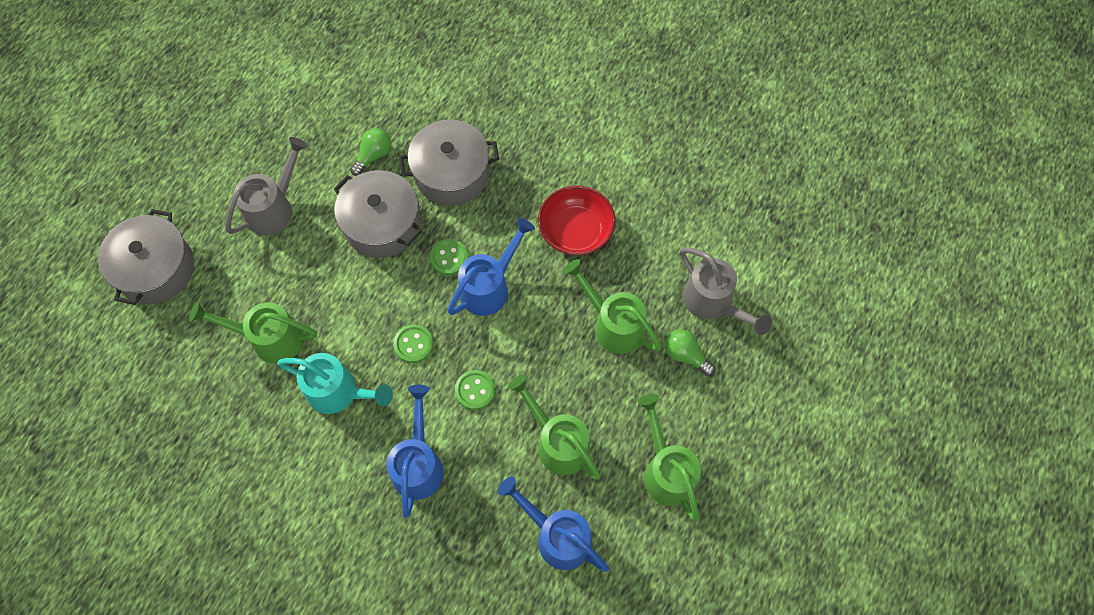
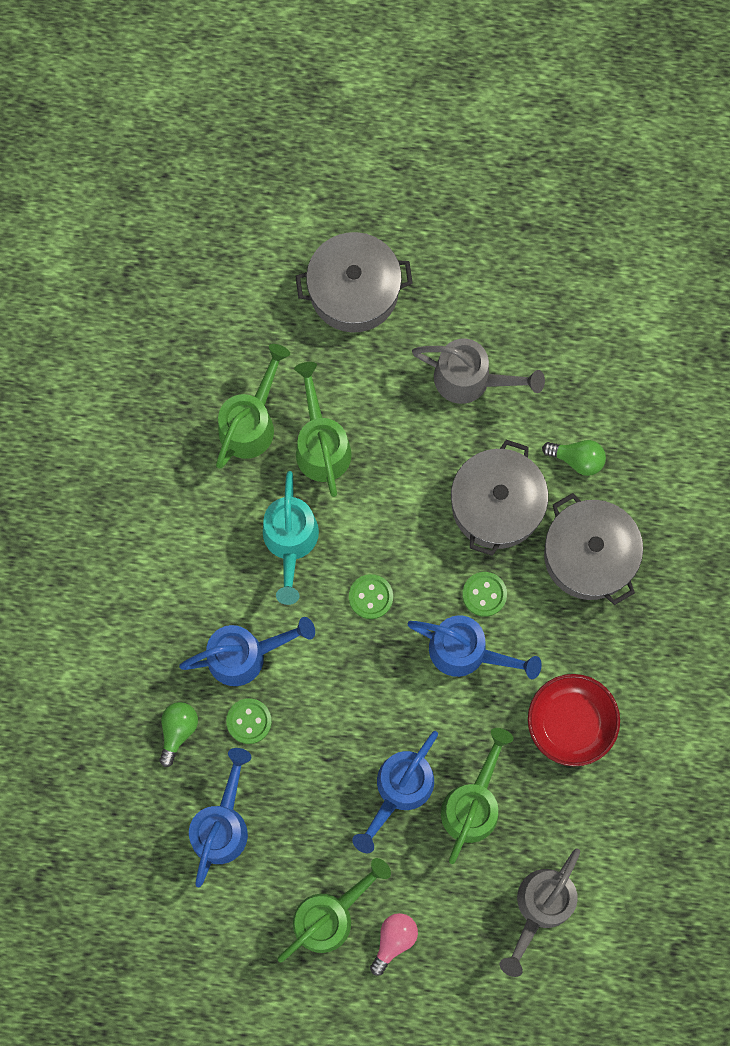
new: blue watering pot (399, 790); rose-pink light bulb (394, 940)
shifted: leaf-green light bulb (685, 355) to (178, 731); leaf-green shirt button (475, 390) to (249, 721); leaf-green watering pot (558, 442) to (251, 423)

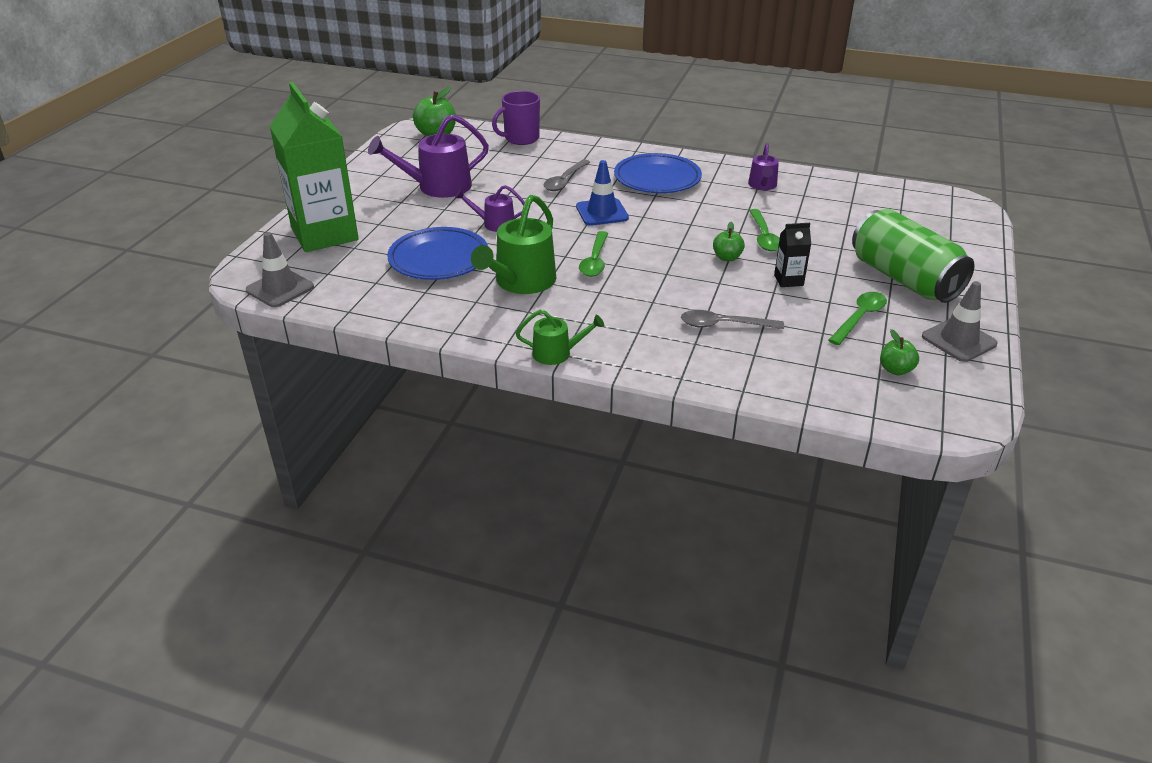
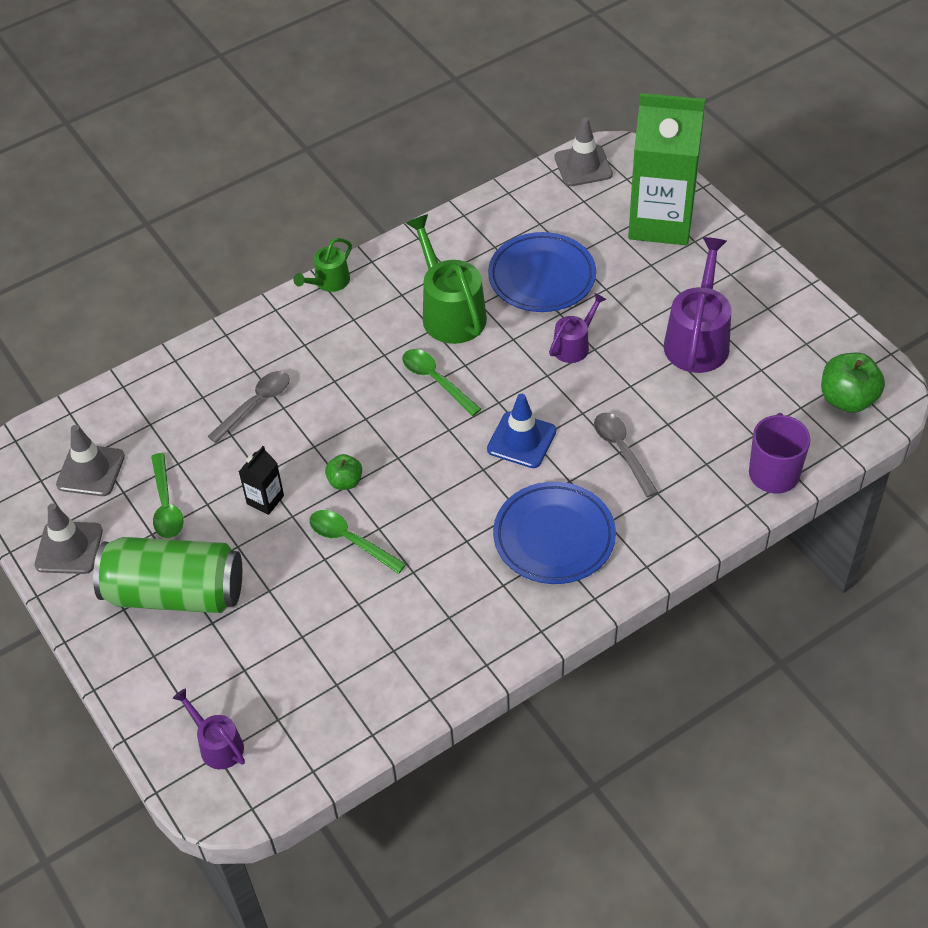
shifted: royal purple watering pot (762, 185) to (218, 745)
swapped: leaf-green apple fruit (895, 370) to gray traffic cone (91, 470)

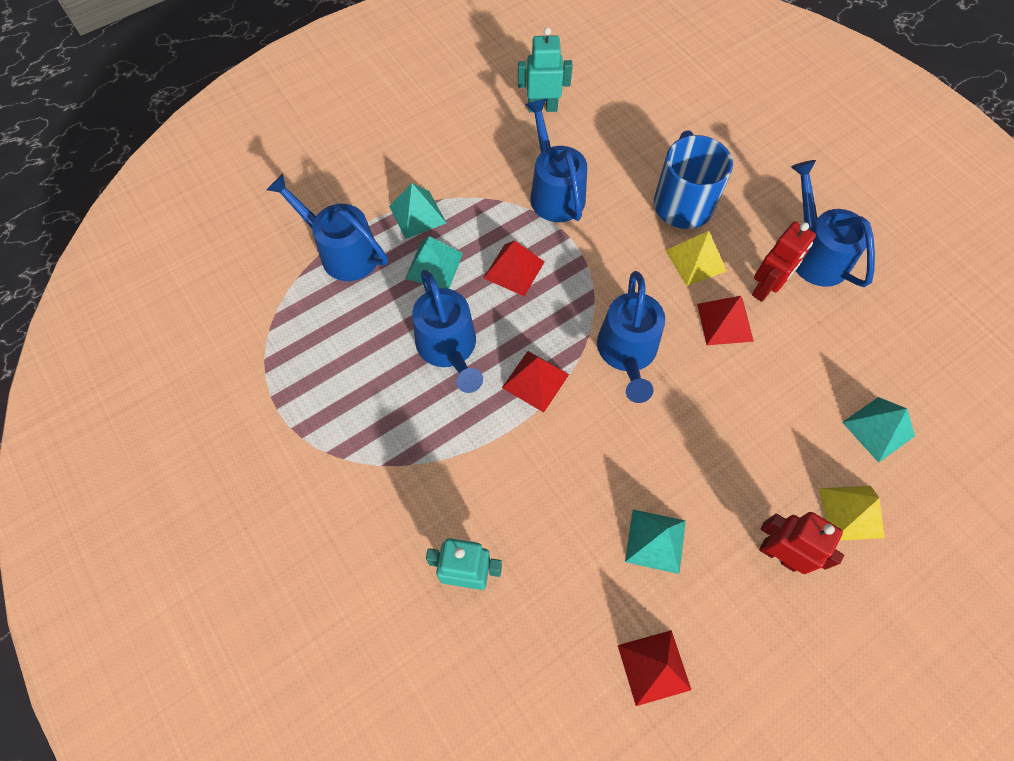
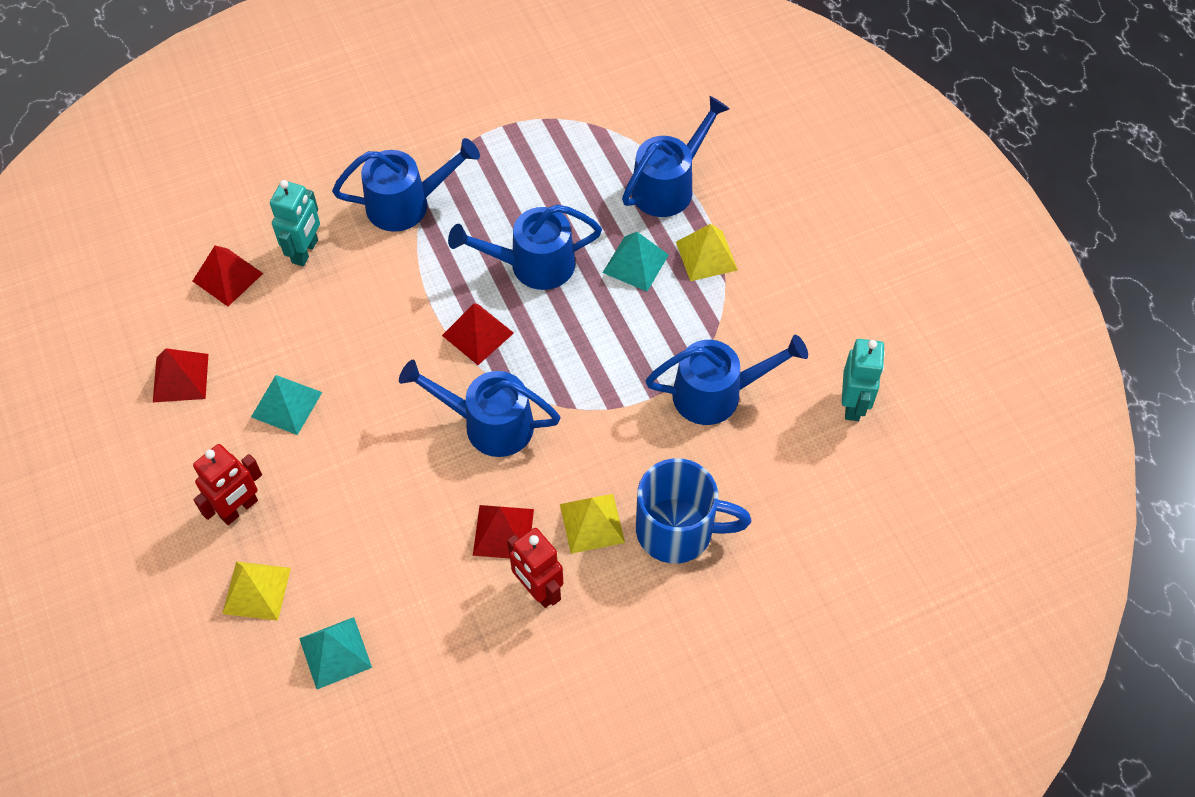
shifted: blue watering pot (814, 253) to (408, 204); crimson pyramid shape (514, 270) to (227, 277)
repainted: aqua pyramid shape (417, 214) to yellow pyramid shape (706, 256)

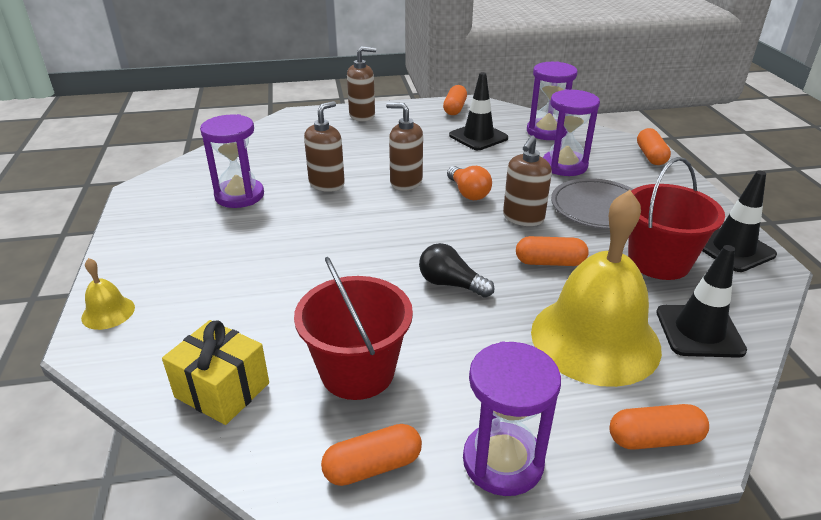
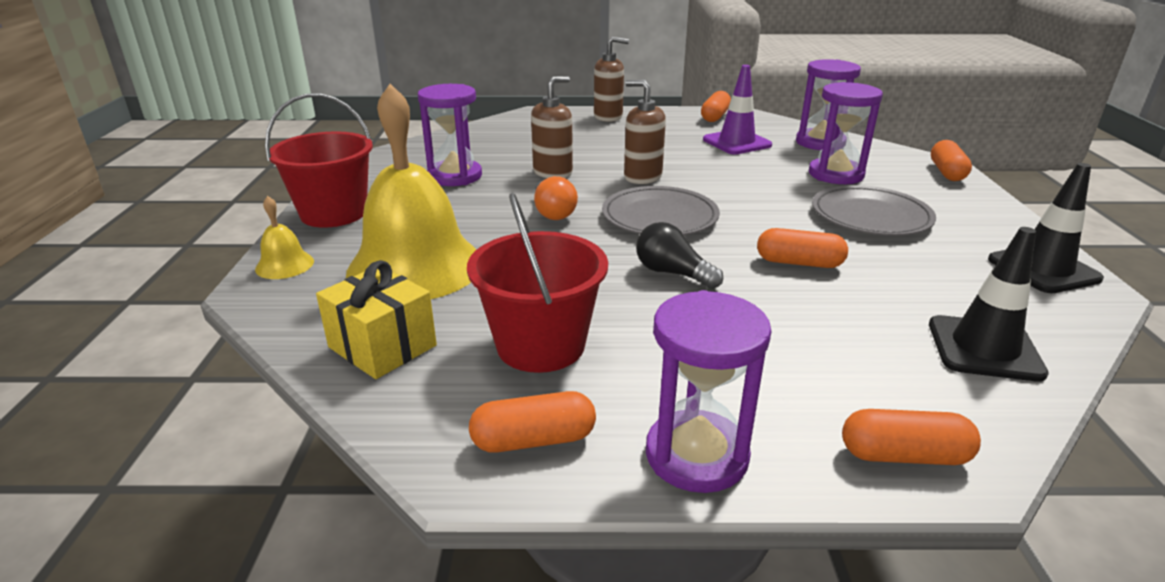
gone: dark brown pump bottle (523, 218)
new: gray dinner plate (659, 217)
shifted: crimson bucket (658, 261) to (334, 213); bright orange light bulb (468, 193) to (553, 212); yellow hand bell (595, 339) to (415, 266)
repainted: black traffic cone (478, 137) to royal purple traffic cone (736, 142)

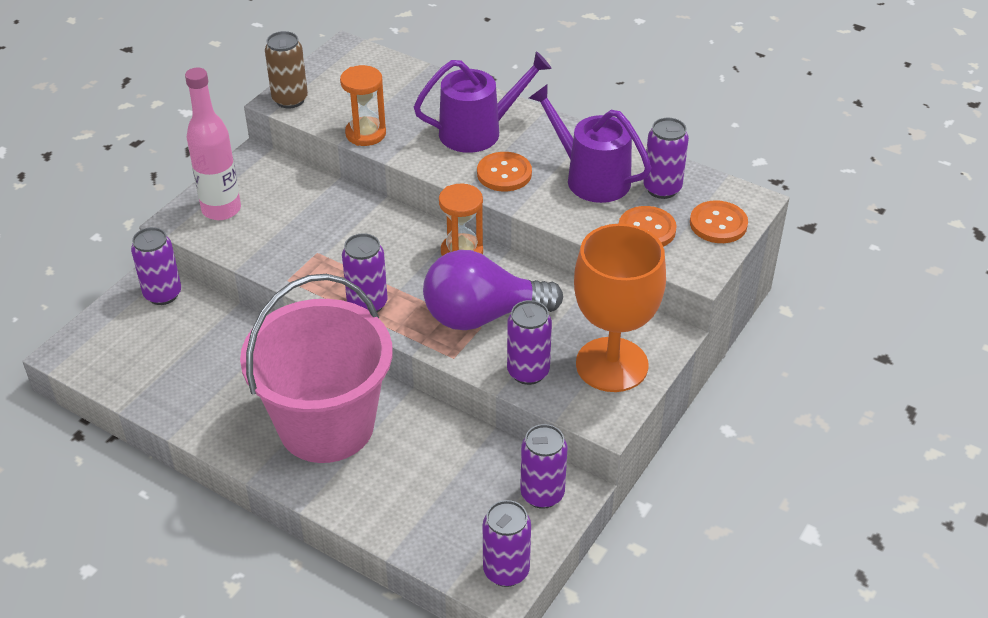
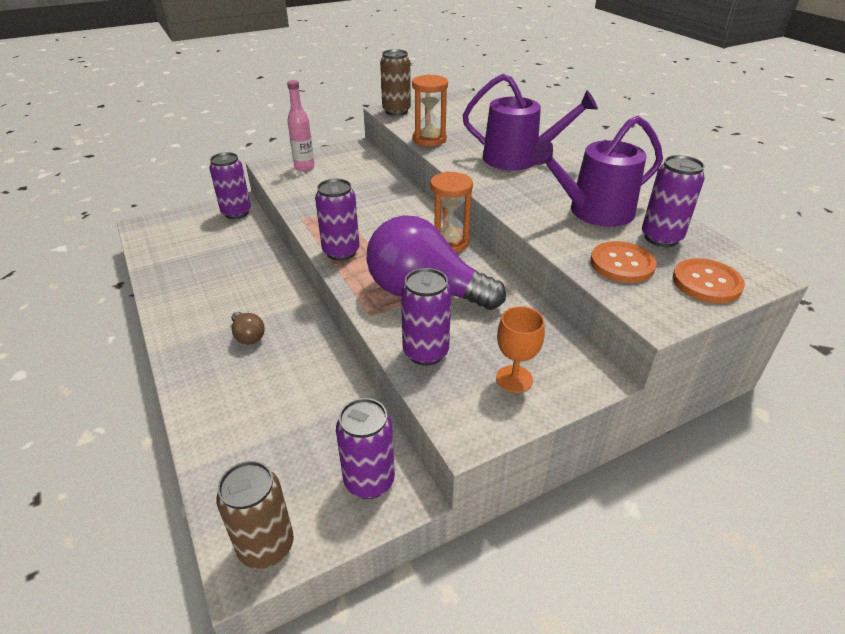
gone: bright orange shirt button (504, 173)
swapped: rose-pink bucket (326, 425) to dark brown light bulb (248, 336)
repainted: royal purple tin (506, 571) to dark brown tin (266, 547)
rotated: royal purple watering pot (591, 178) = (594, 212) 90 degrees counterclockwise
scaled: rose-pink bottle (221, 209) = (304, 167) x0.65; bright orange wine glass (612, 365) = (514, 379) x0.44

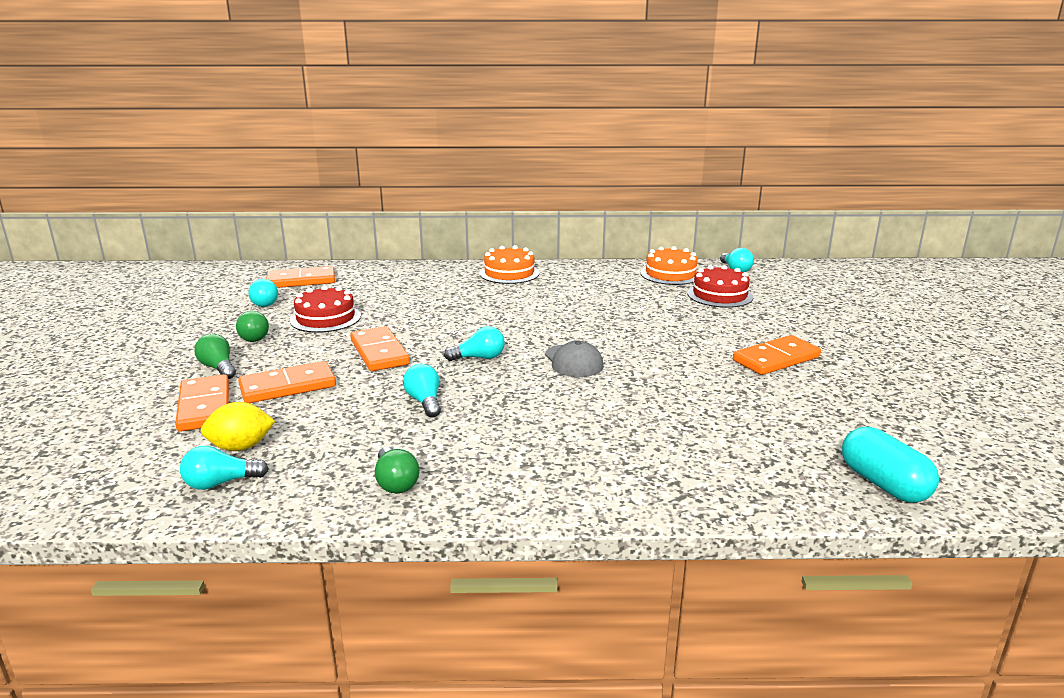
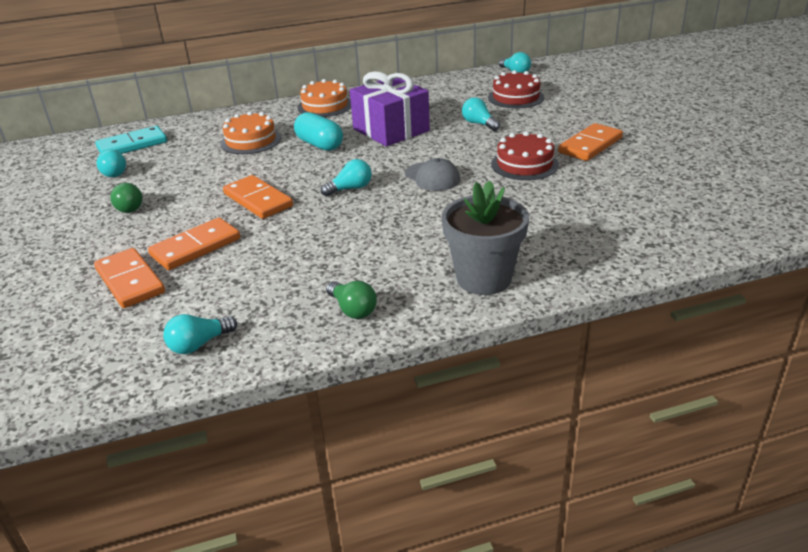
gone: leaf-green light bulb (218, 368); yellow lemon (241, 447)
new: royal purple gift (391, 130); gray flower pot (483, 278)
shifted: bright orange layer cake (670, 274) to (251, 141); crimson layer cake (325, 318) to (524, 164); aqua light bulb (424, 402) to (479, 124); aqua capsule (883, 484) to (319, 144)
repainted: bright orange domino piece (301, 281) to aqua domino piece (132, 145)

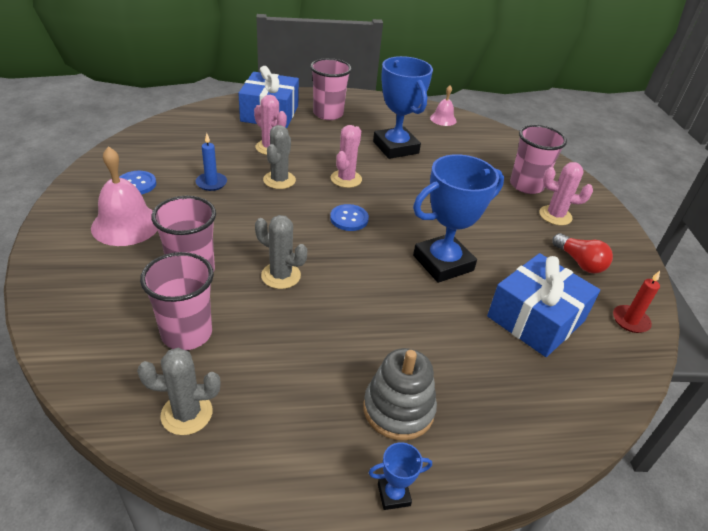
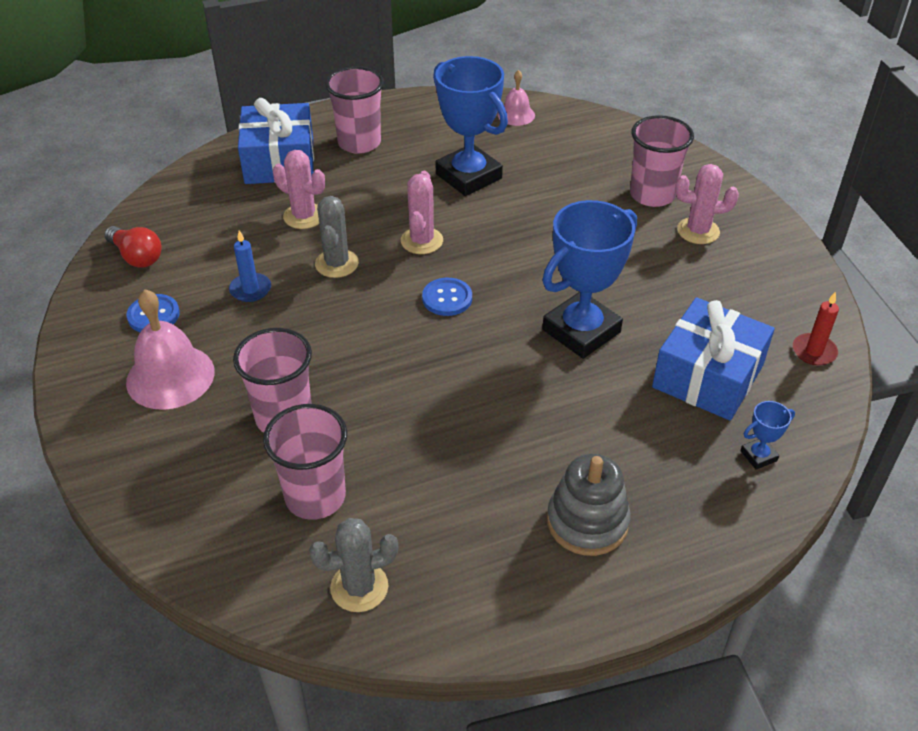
gone: gray saguaro cactus (281, 276)
shifted: crimson light bulb (579, 262) to (137, 257); blue trophy (393, 494) to (758, 456)

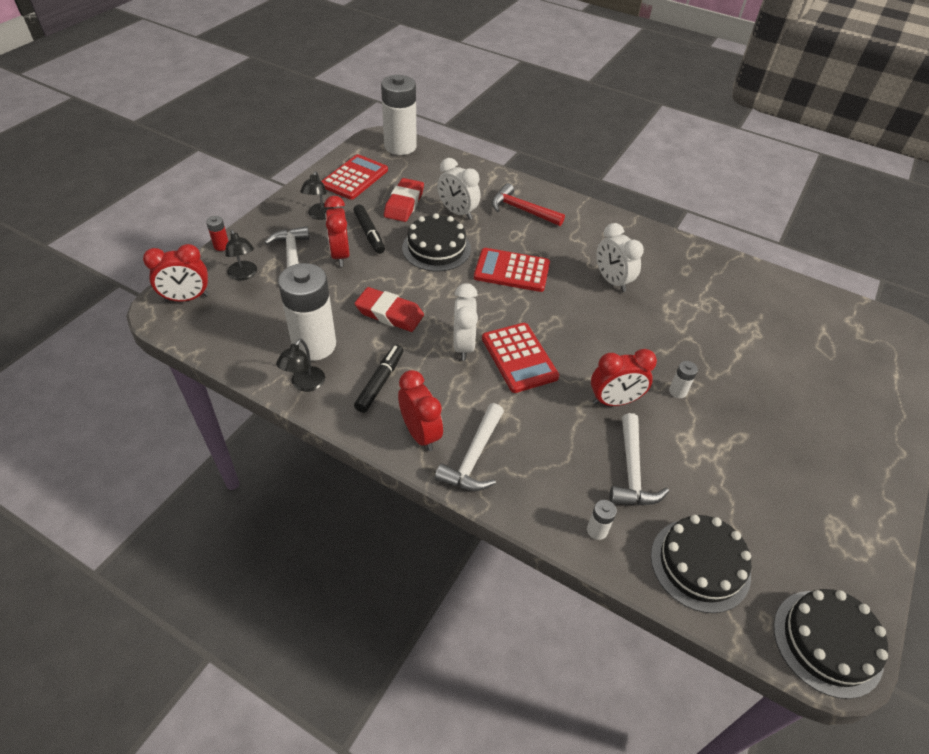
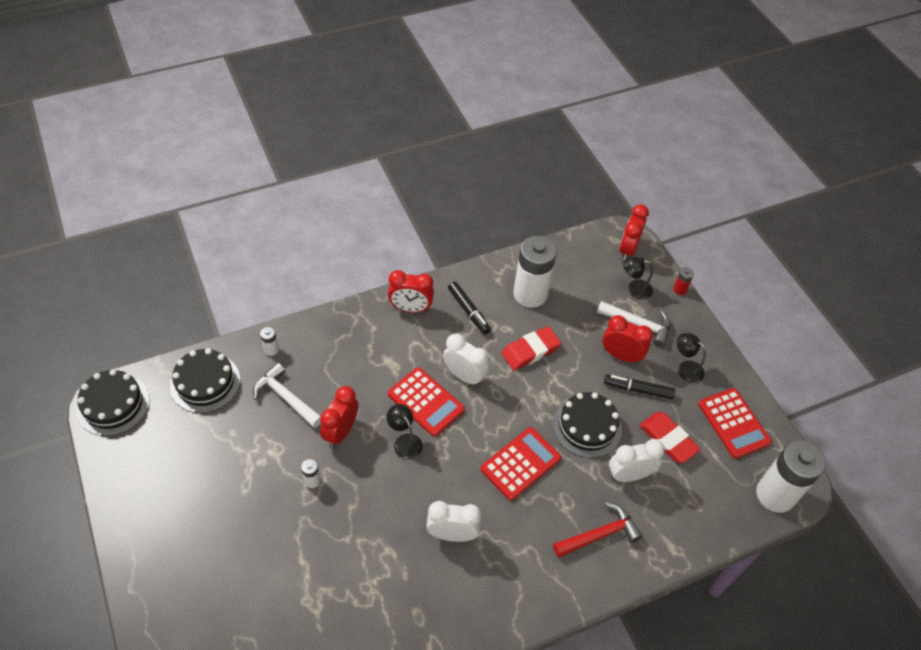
gone: snow-white carpenter's hammer (474, 457)
shifted: black lamp (304, 384) to (405, 441)
rotated: crimson pocket calculator (519, 358) = (426, 402) 150 degrees counterclockwise

